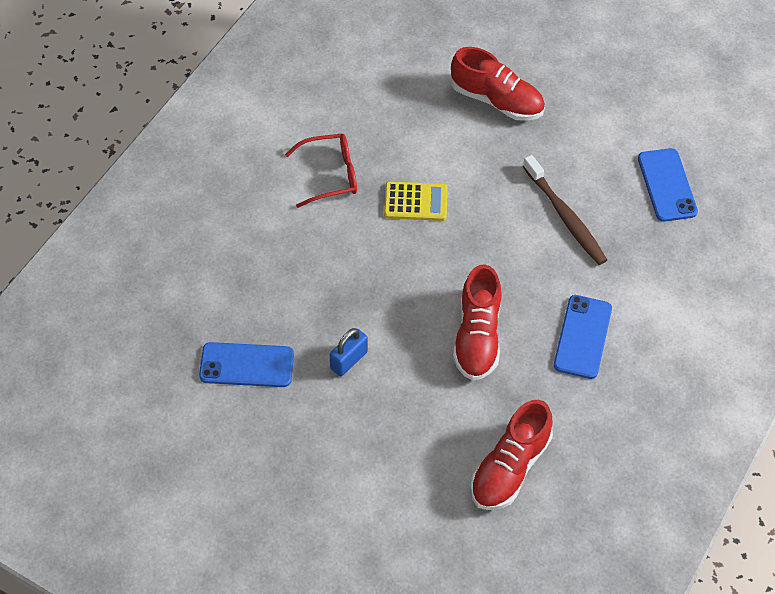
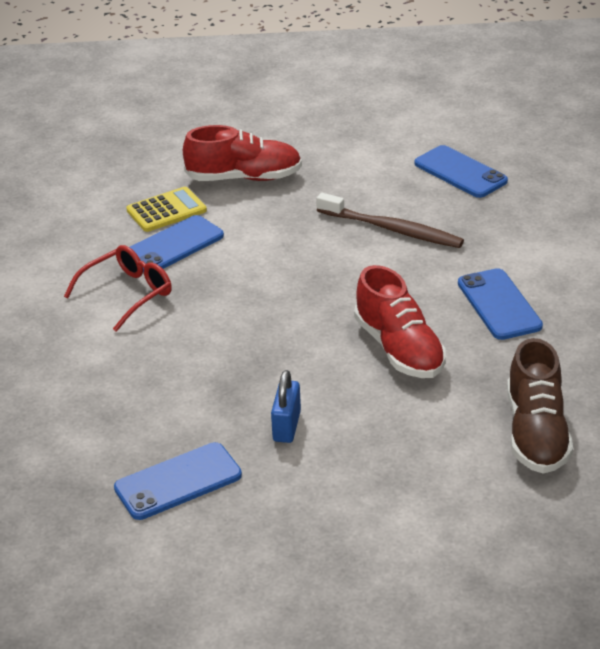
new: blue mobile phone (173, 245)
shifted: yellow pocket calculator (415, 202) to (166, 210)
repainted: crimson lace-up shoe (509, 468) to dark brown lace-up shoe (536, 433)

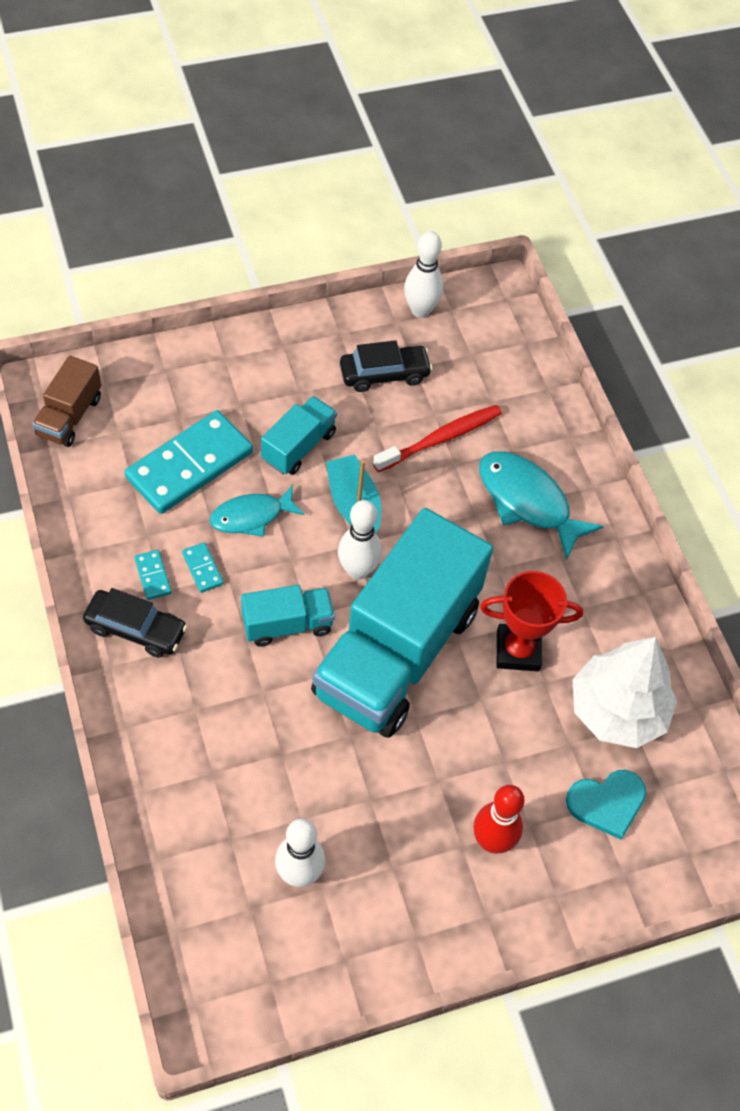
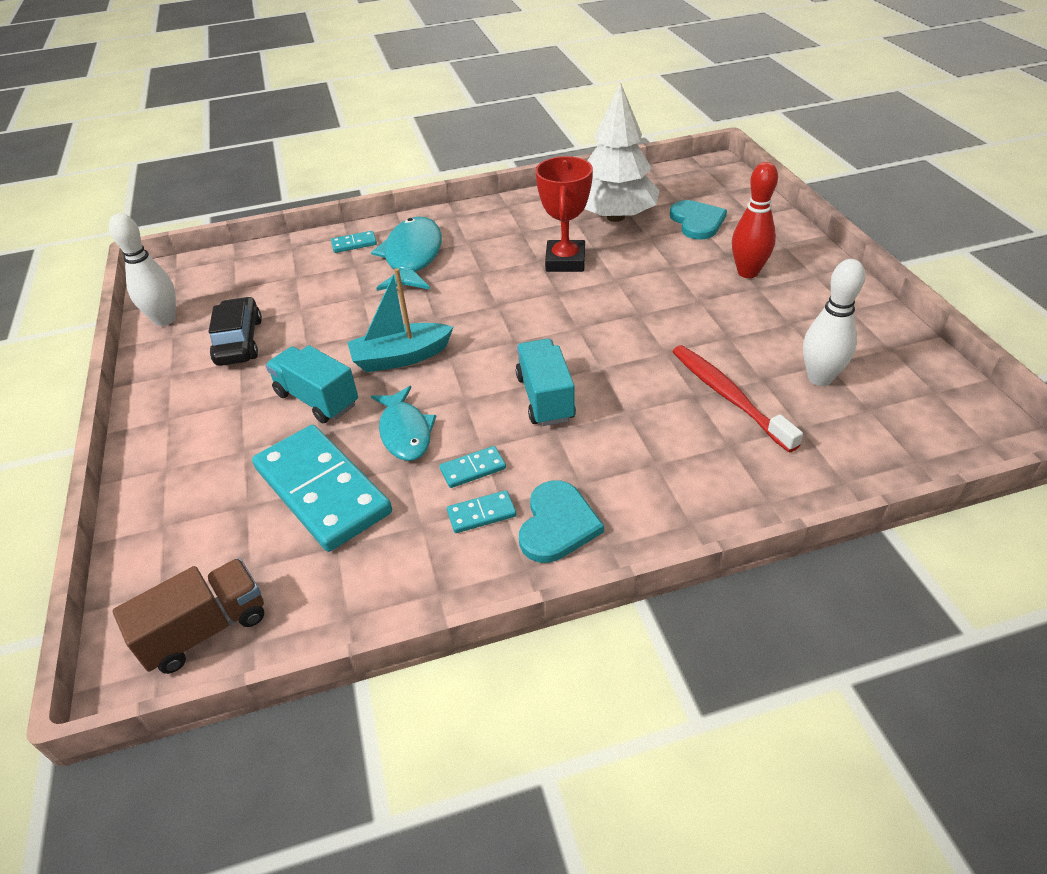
gone: snow-white bowling pin (357, 570); aqua toy truck (396, 651)
new: aqua domino piece (354, 244)
shifted: crimson tooth brush (440, 439) to (728, 396)
swapped: black toy car (136, 629) to aqua heart (557, 524)
rotated: dark brown toy truck (69, 416) = (206, 630) 60 degrees counterclockwise; aqua toy fish (527, 501) = (412, 257) 135 degrees clockwise

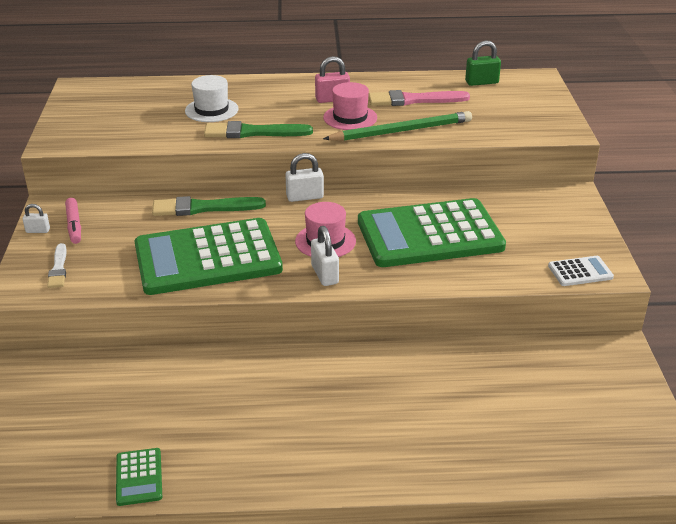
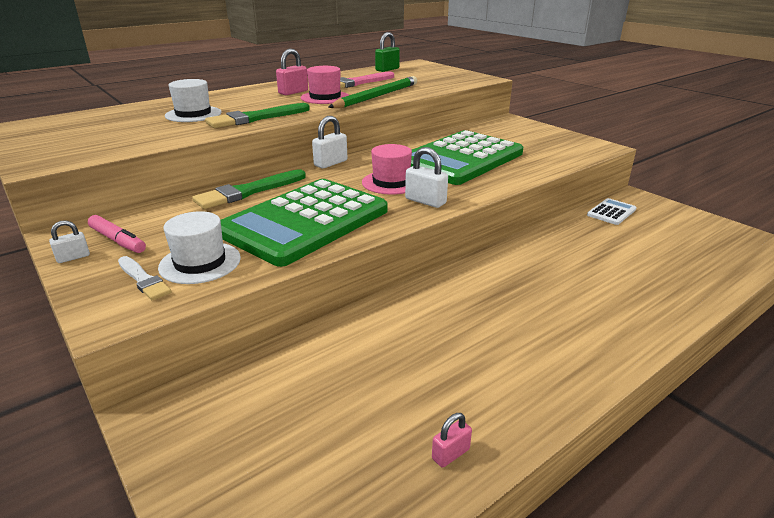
new: snow-white tall hat (200, 263)
shifted: snow-white pocket calculator (580, 272) to (611, 212)
swapped: leaf-green pocket calculator (139, 477) to rose-pink lock (450, 454)

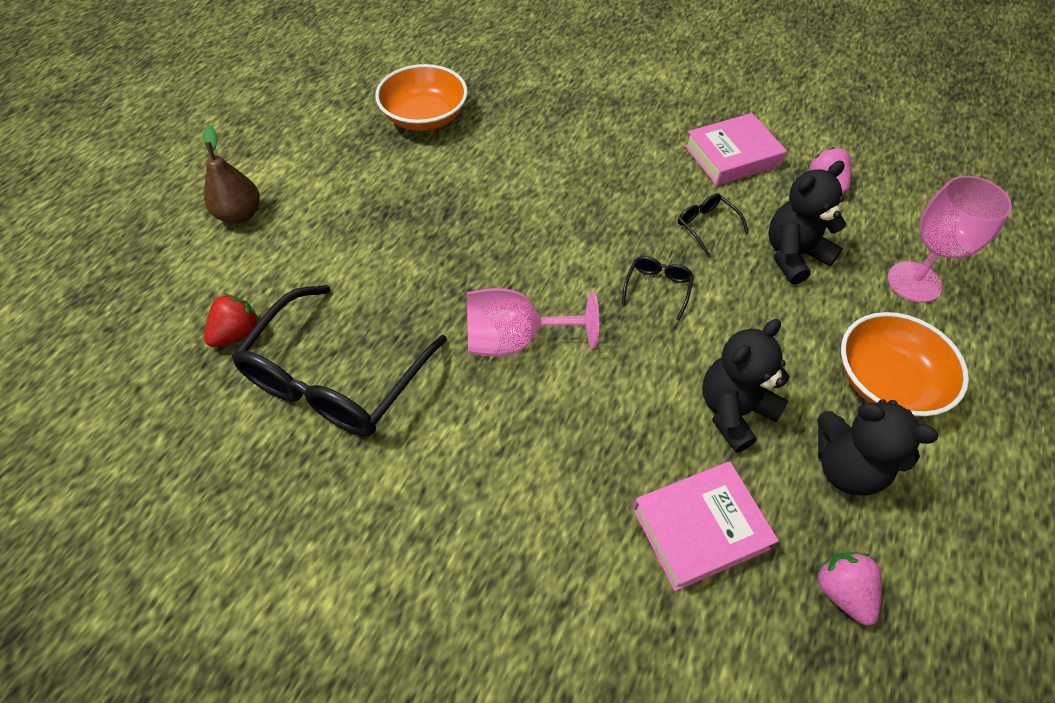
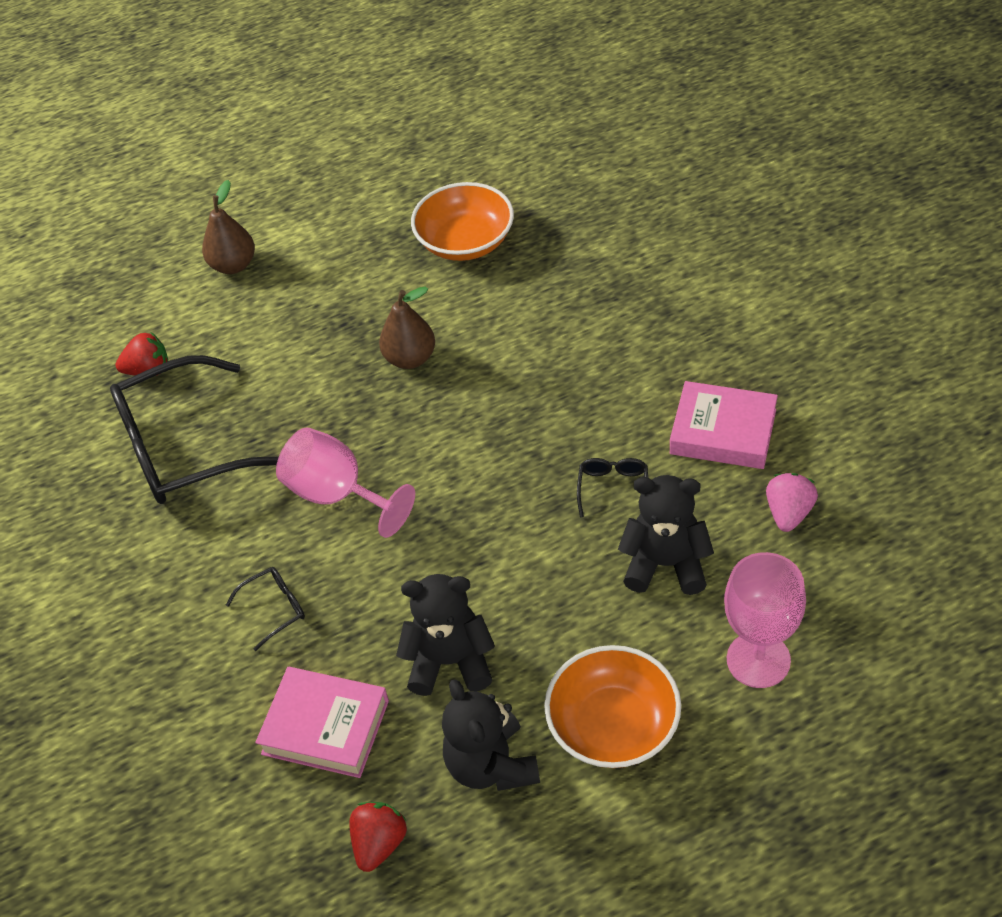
new: dark brown toy pear (410, 358)
shifted: black spectacles (657, 288) to (275, 609)
repainted: rose-pink strawberry (841, 591) to crimson strawberry (379, 843)

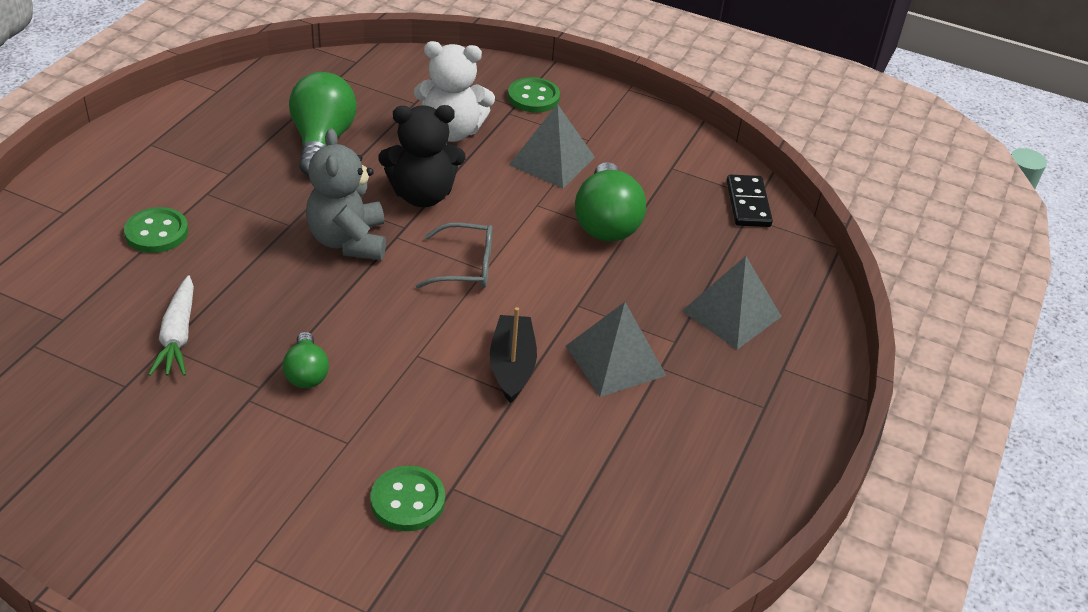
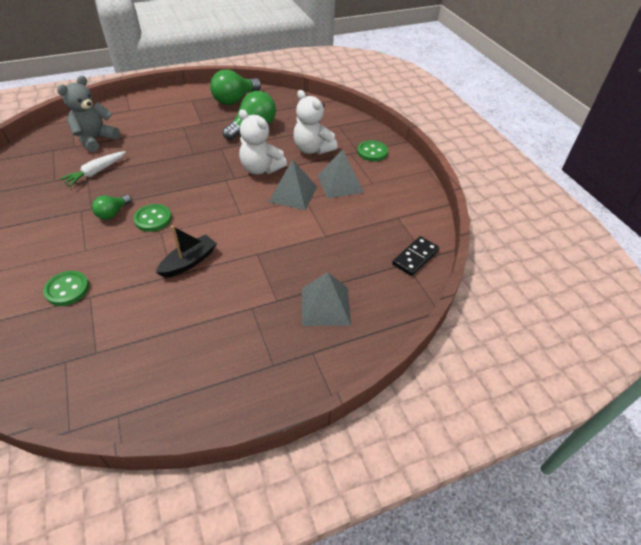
gone: gray spectacles (465, 266)
shifted: gray teddy bear (348, 241) to (95, 139); leaf-green light bulb (606, 222) to (234, 100); leaf-green shirt button (156, 232) to (153, 219); gray pyramid shape (615, 360) to (293, 194)
repainted: black teddy bear (422, 195) to snow-white teddy bear (261, 169)

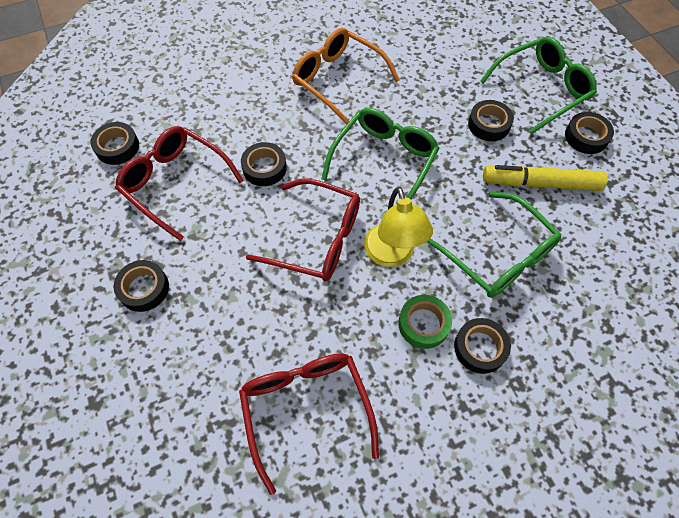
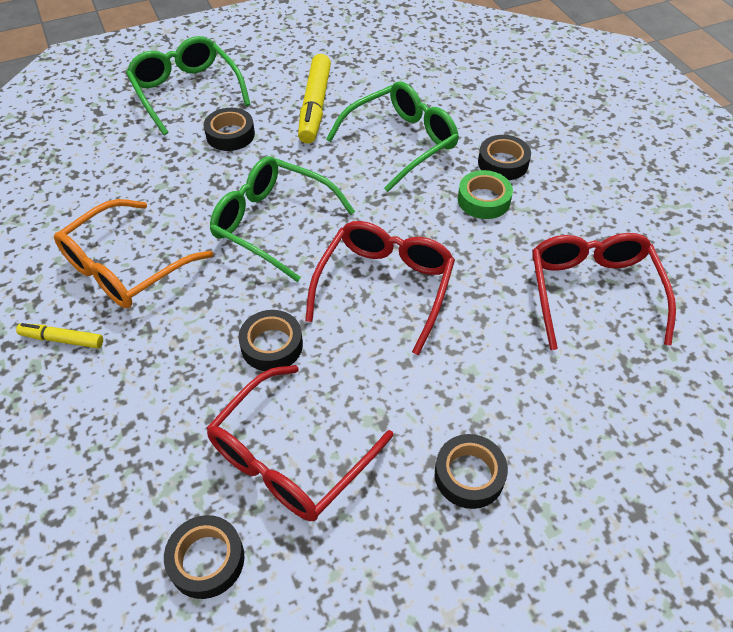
gone: black roll of tape (586, 137); yellow lamp (392, 255)
new: yellow marker (63, 340)
rotated: crimson spectacles (306, 409) = (592, 292) 105 degrees clockwise

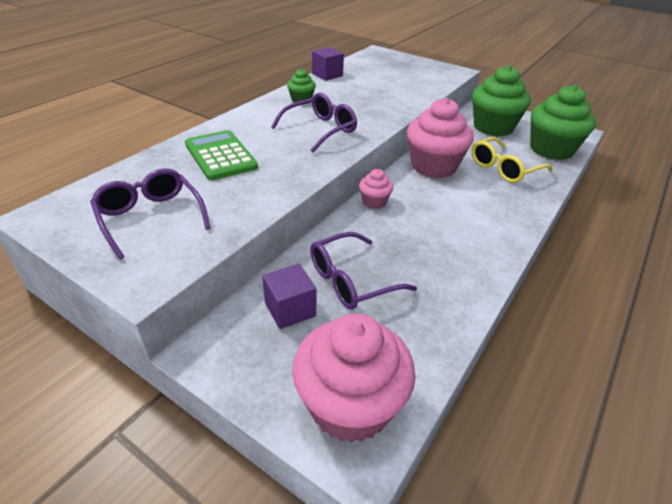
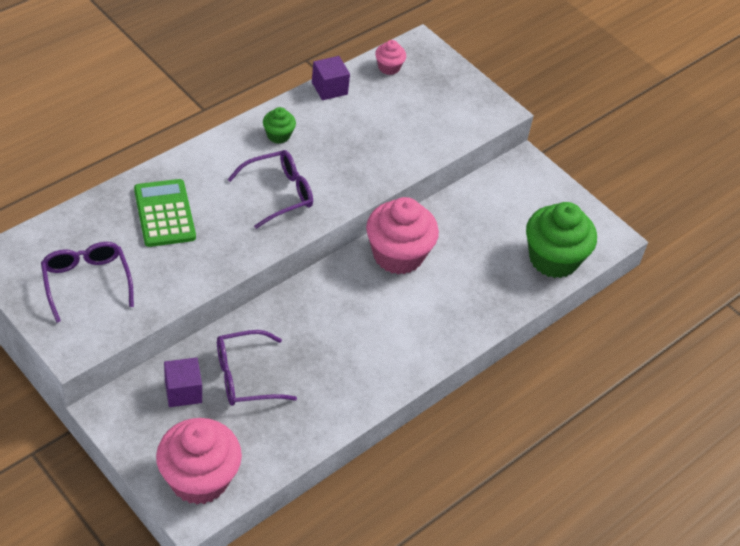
gone: leaf-green cupcake (493, 127); yellow spectacles (504, 168)
shifted: rose-pink cupcake (374, 202) to (389, 67)

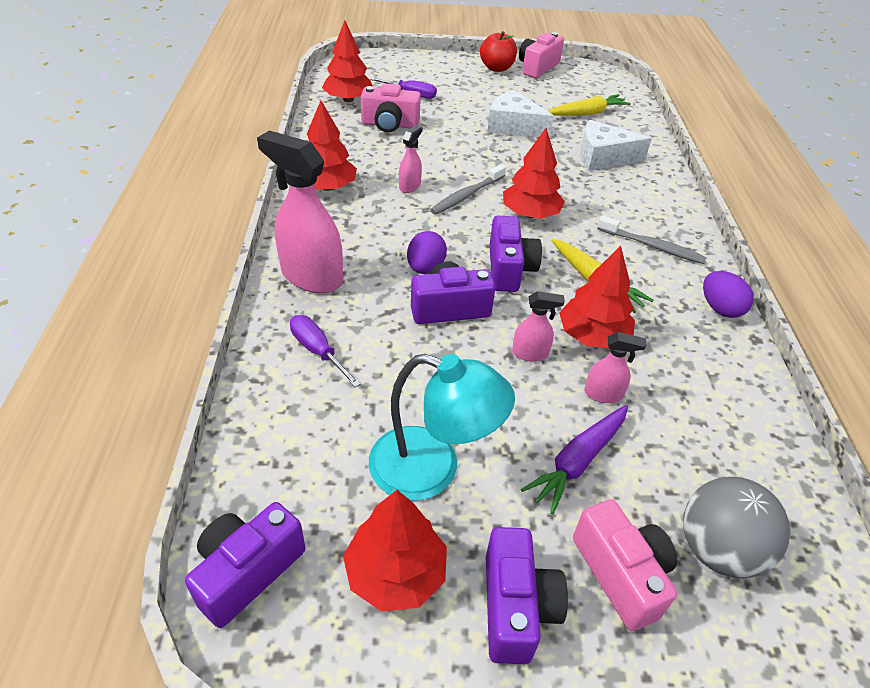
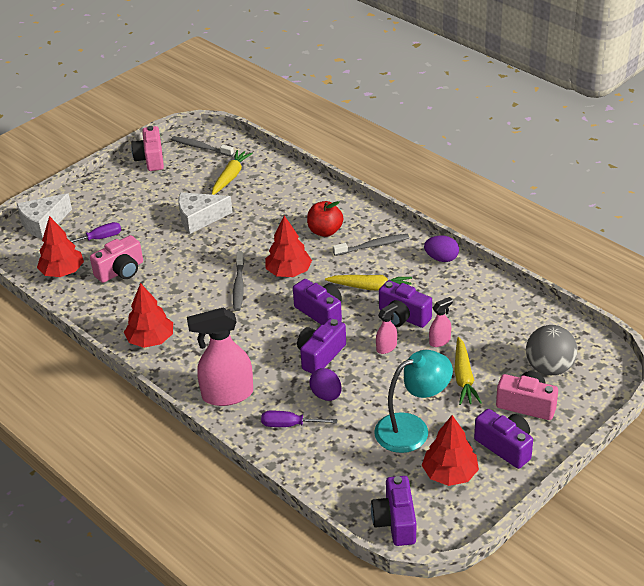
gone: rose-pink sprayer (410, 186)
new: gray tooth brush (201, 147)
shifted: crimson apple fruit (496, 68) to (325, 231); snow-white cheese wedge (603, 157) to (43, 223); royal purple toy egg (425, 268) to (326, 395)
swapped: crimson fir tree (592, 336) to royal purple photo camera (403, 317)
repainted: royal purple carrot (578, 461) to yellow carrot (463, 377)

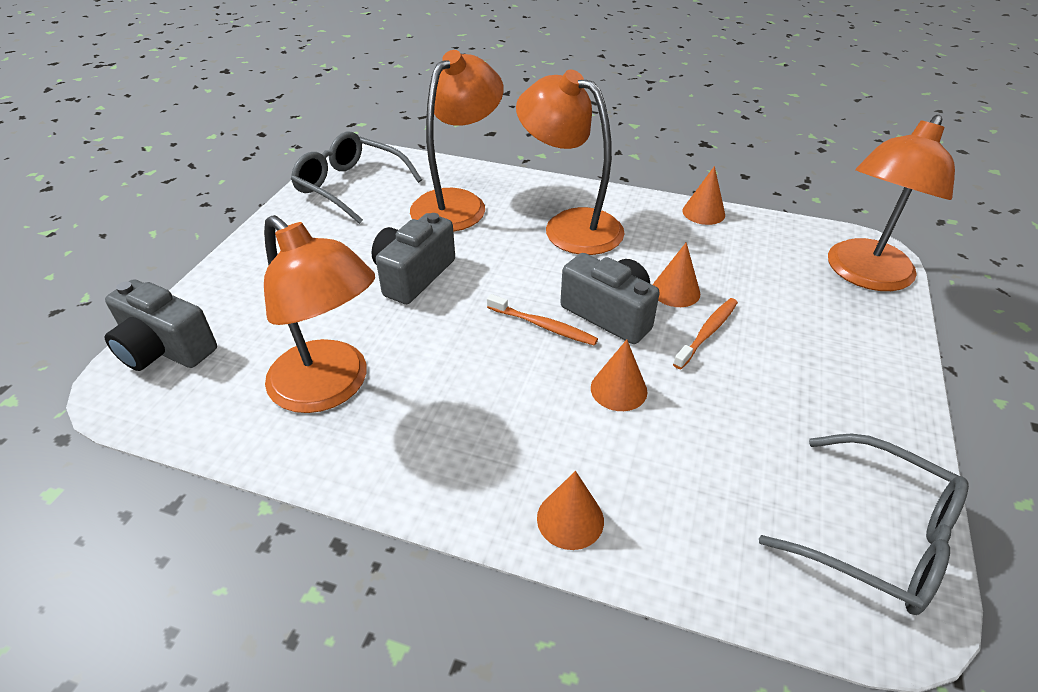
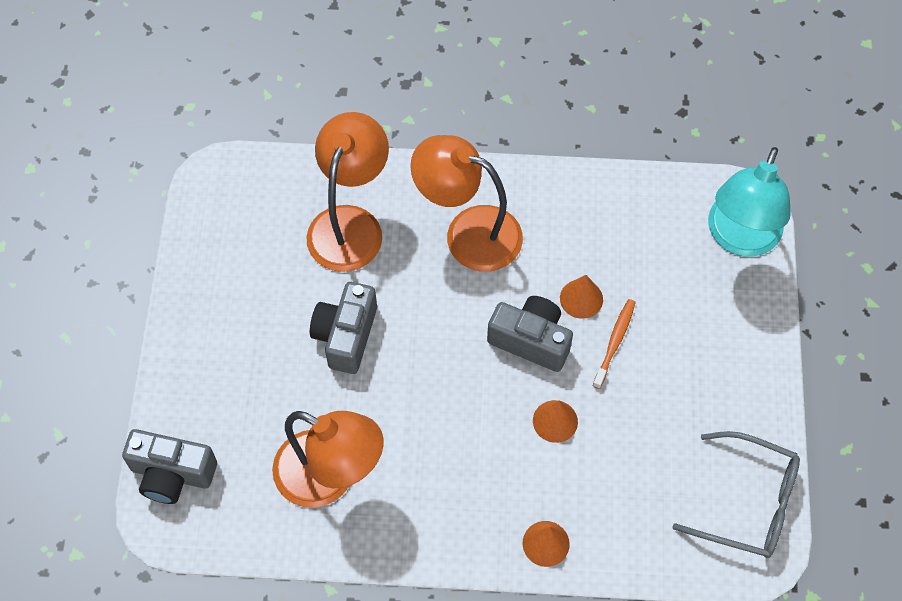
gone: gray spectacles (350, 186); bright orange cone (703, 212); bright orange tooth brush (543, 326)
repainted: bright orange lamp (863, 275) to aqua lamp (739, 238)

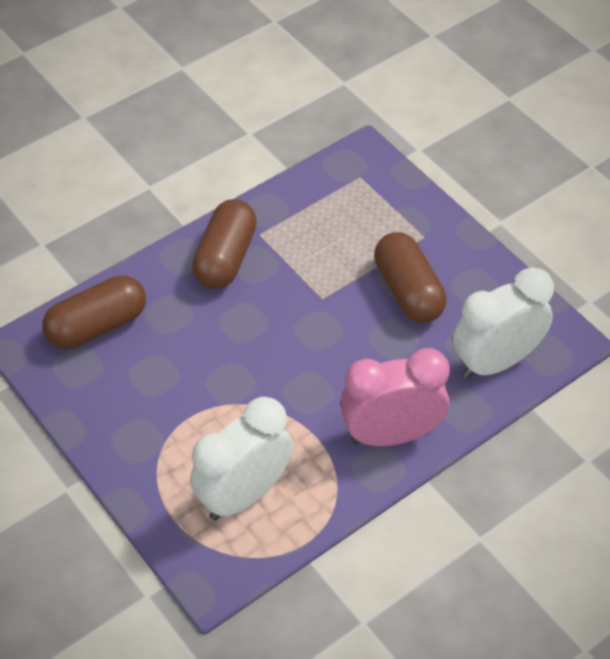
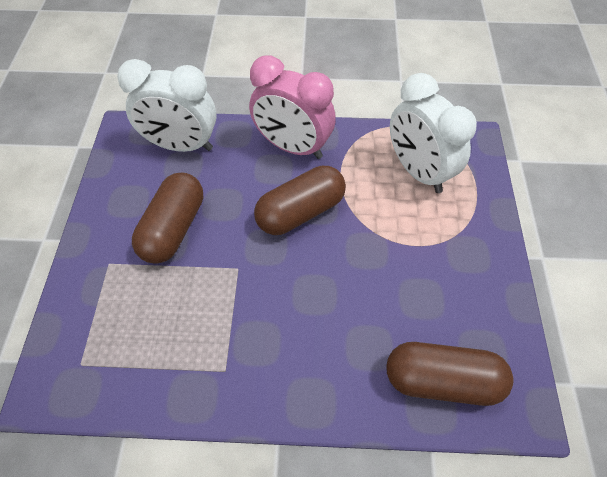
shifted: dark brown capsule (226, 258) to (300, 212)
rotated: snow-white clock (243, 495) = (418, 171) 60 degrees clockwise

